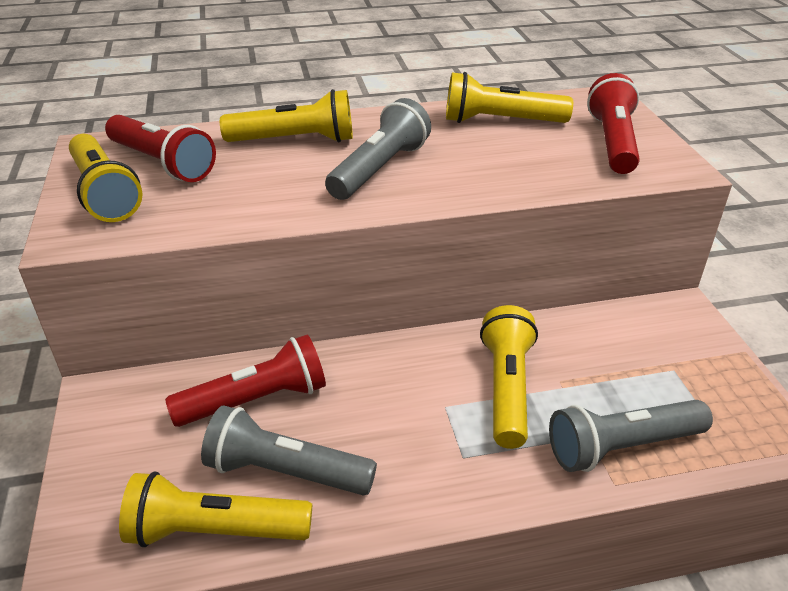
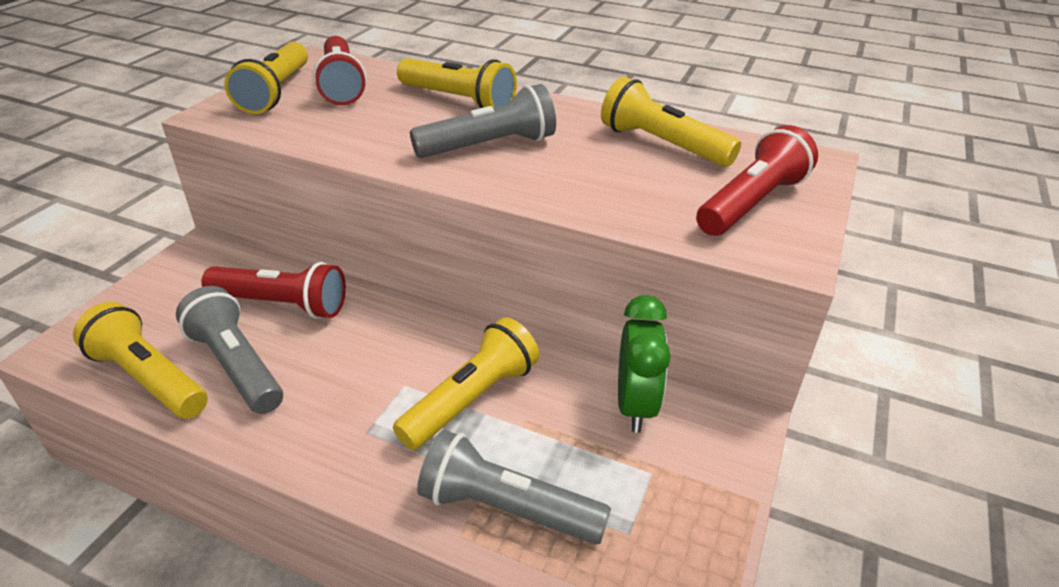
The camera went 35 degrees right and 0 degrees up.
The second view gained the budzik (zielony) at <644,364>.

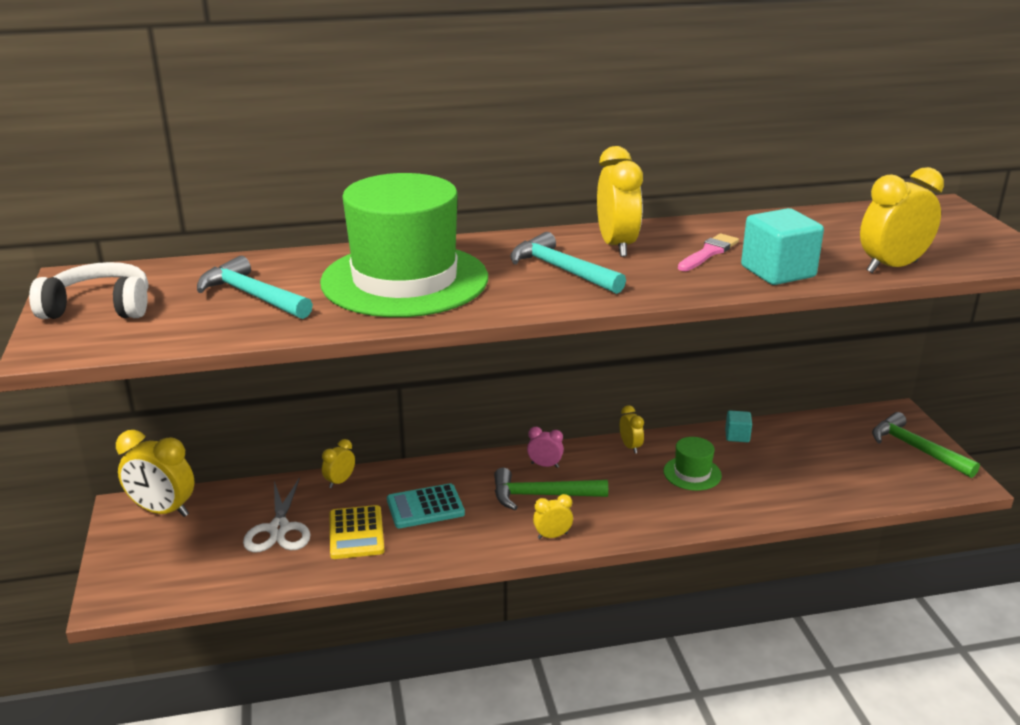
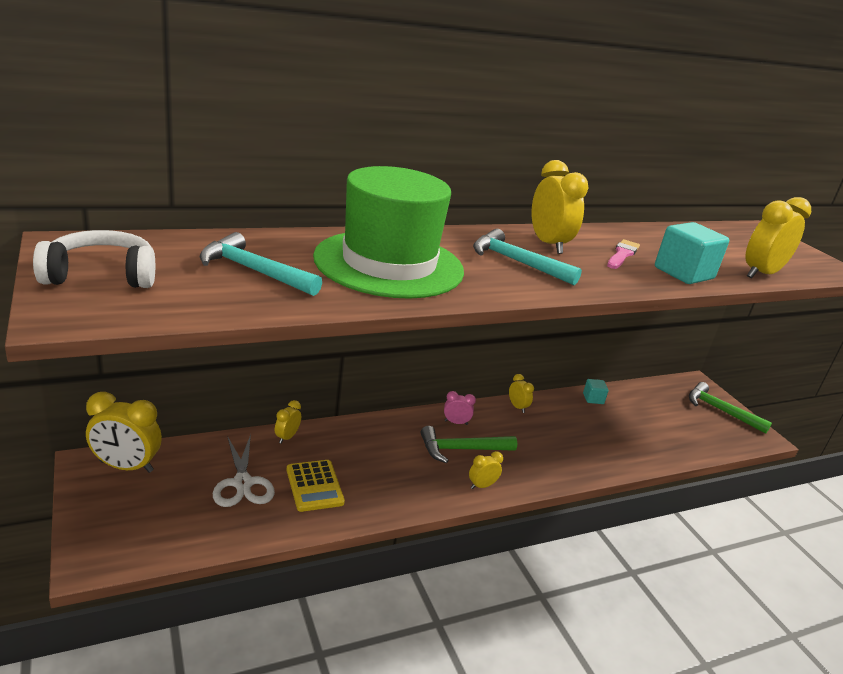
The camera went 15 degrees left and 0 degrees up.
The second view lost the kalkulator (turkusowy) at <426,505>.
The second view lost the kapelusz (zielony) at <693,464>.

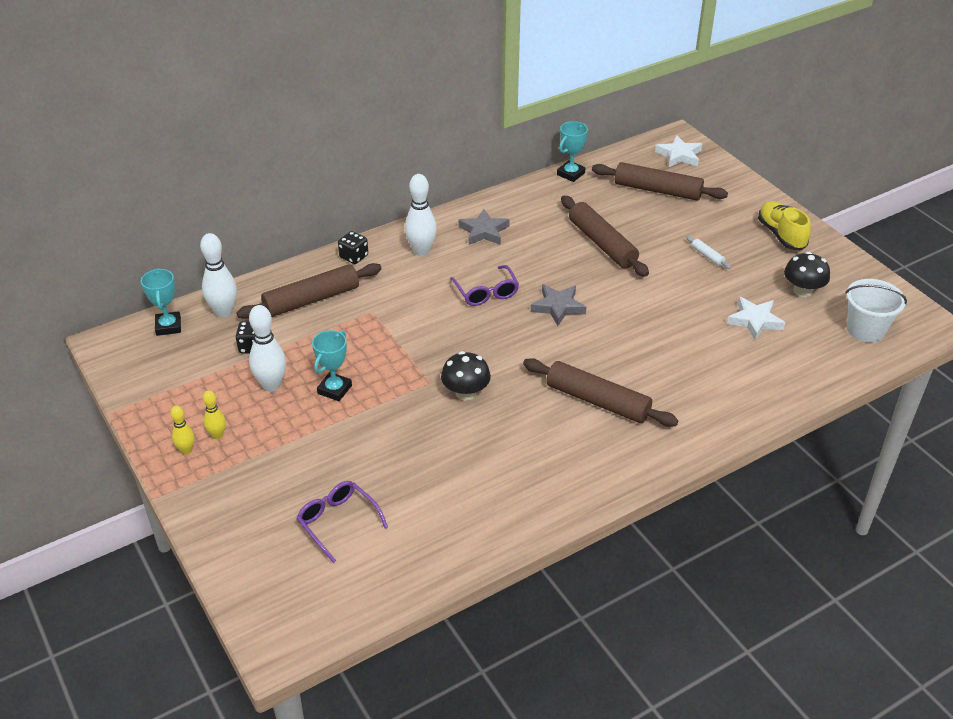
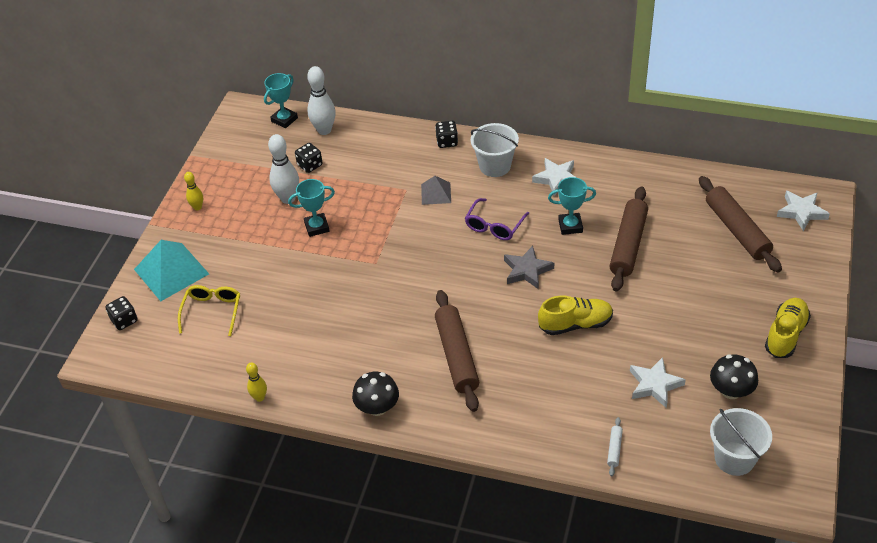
The camera went 50 degrees right and 5 degrees up.
The kręgiel (żółty) ended up elsewhere, having gone from <214,414> to <256,382>.
The second view lost the wałek do ciasta (brązowy) at <308,291>.
What was the okulary (fioletowy) at <342,522> turned into the okulary (żółty) at <209,310>.
Where the kręgiel (biały) stood at <421,215>, the wiadro (biały) came to stand at <495,150>.
The grzyb (czarny) ended up elsewhere, having gone from <466,376> to <375,394>.
What was the gwiazda (szary) at <484,227> turned into the gwiazda (biały) at <554,177>.
The puchar (turkusowy) ended up elsewhere, having gone from <572,151> to <572,206>.
The wałek do ciasta (biały) ended up elsewhere, having gone from <708,252> to <615,446>.
The second view gained the kostka do gry (czarny) at <121,313>.
The second view gained the piramida (turkusowy) at <171,270>.
The second view gained the piramida (szary) at <436,190>.
The second view gained the but (żółty) at <575,315>.

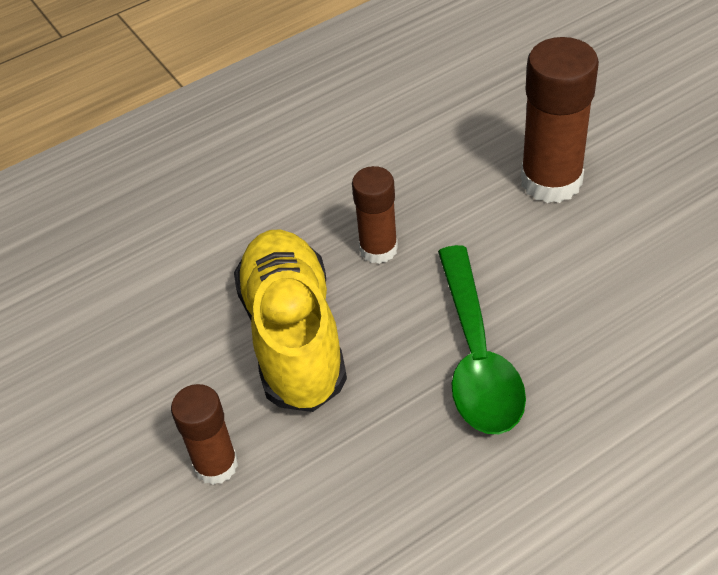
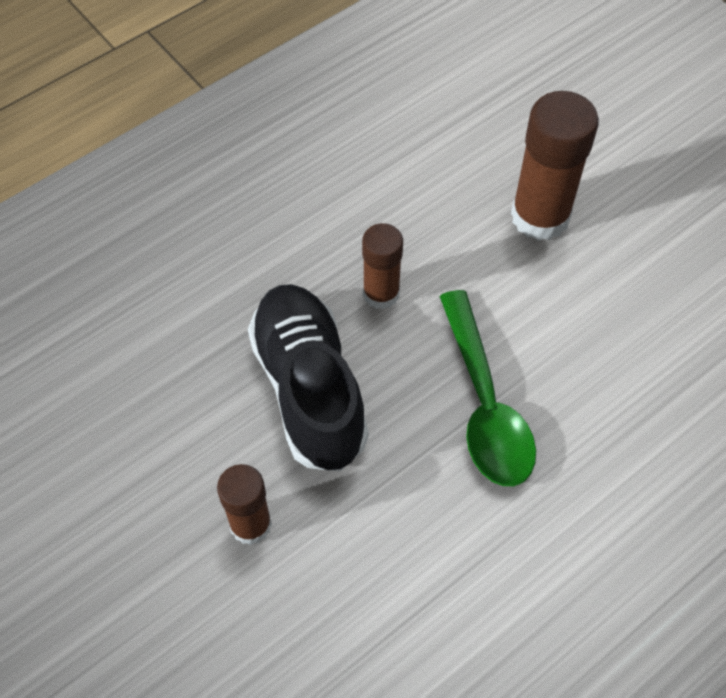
The camera went 10 degrees left and 10 degrees up.
What was the but (żółty) at <290,320> turned into the but (czarny) at <308,377>.

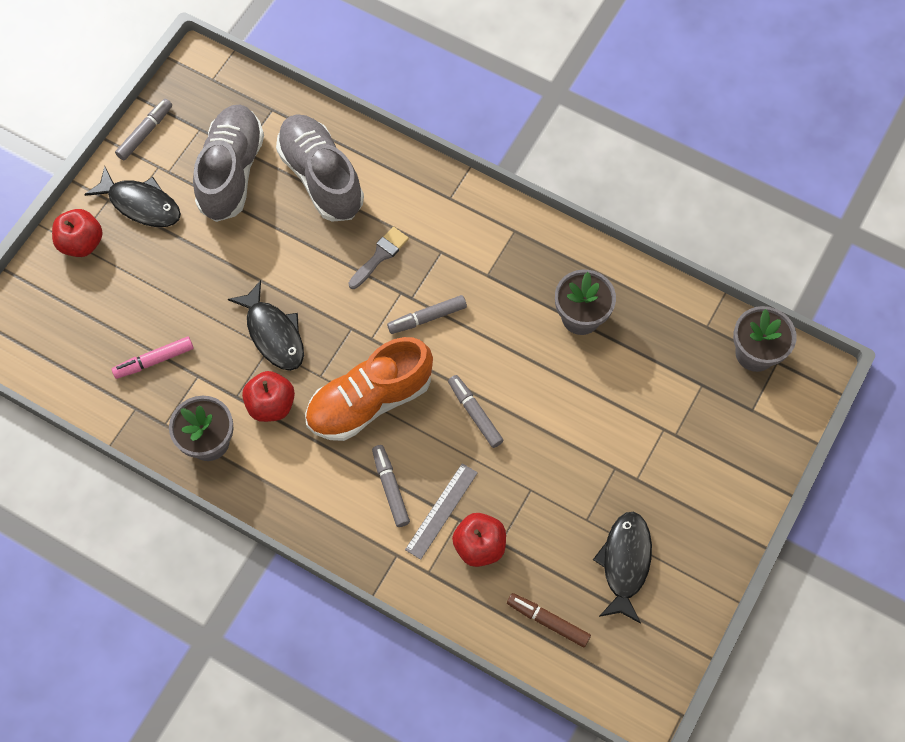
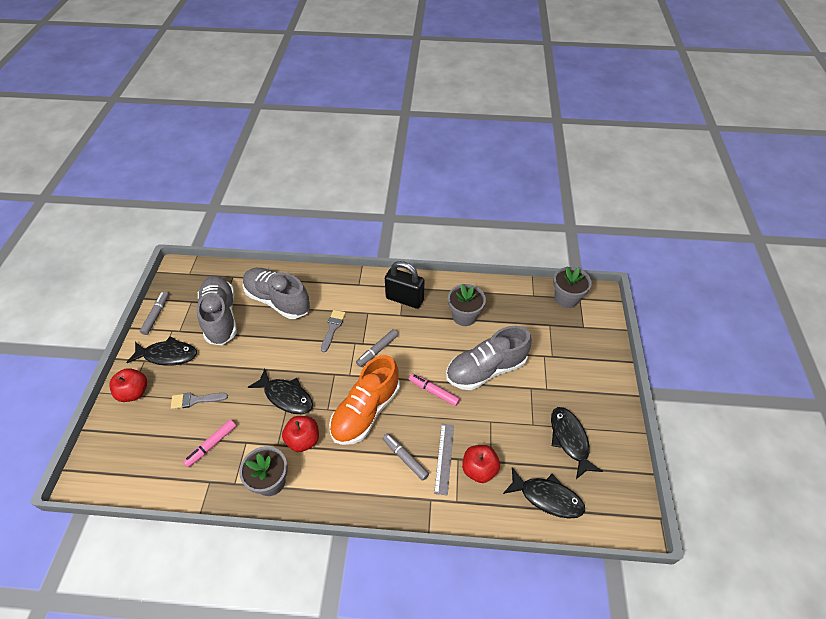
The camera went 25 degrees left and 15 degrees down.
What was the flamaster (szary) at <476,411> turned into the flamaster (różowy) at <434,389>.
Where the flamaster (brązowy) stood at <549,620>, the ryba (czarny) came to stand at <544,493>.
The second view gained the pędzel (szary) at <199,401>.
The second view gained the kłódka (czarny) at <404,285>.
The second view gained the but (szary) at <489,358>.

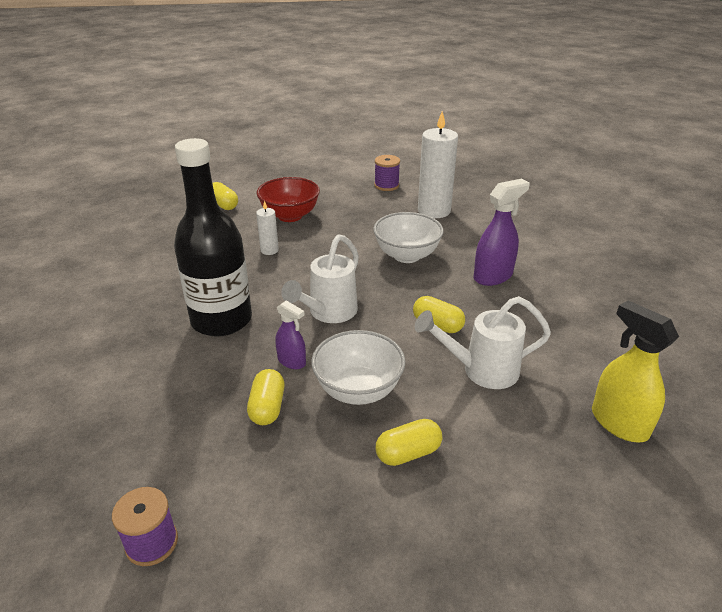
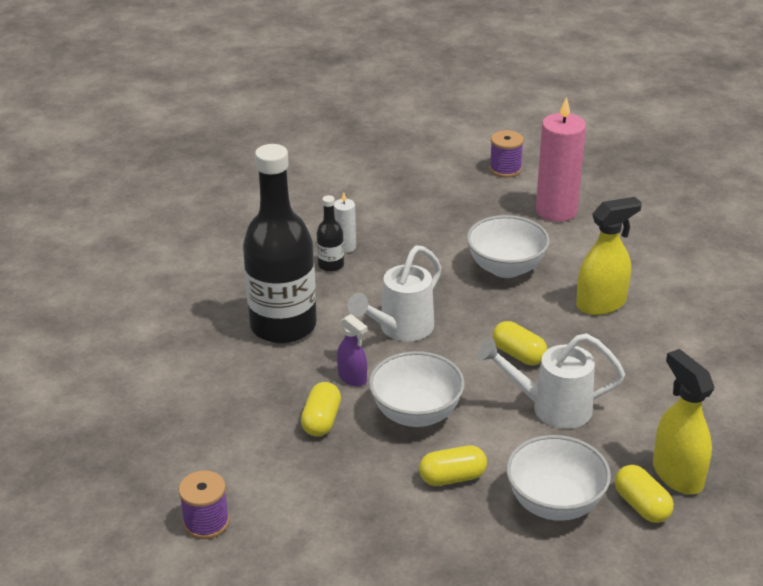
The camera went 10 degrees right and 0 degrees up.
The kapsułka (żółty) ended up elsewhere, having gone from <225,196> to <644,494>.
The second view lost the miska (czerwony) at <288,199>.
What was the świeca (biały) at <438,164> turned into the świeca (różowy) at <561,159>.
What was the spryskiwacz (fioletowy) at <502,232> turned into the spryskiwacz (żółty) at <609,256>.
The second view gained the butelka (czarny) at <330,233>.
The second view gained the miska (biały) at <558,478>.

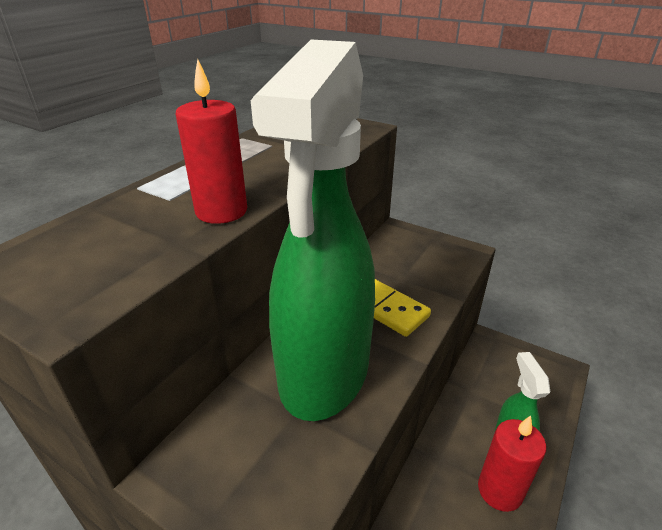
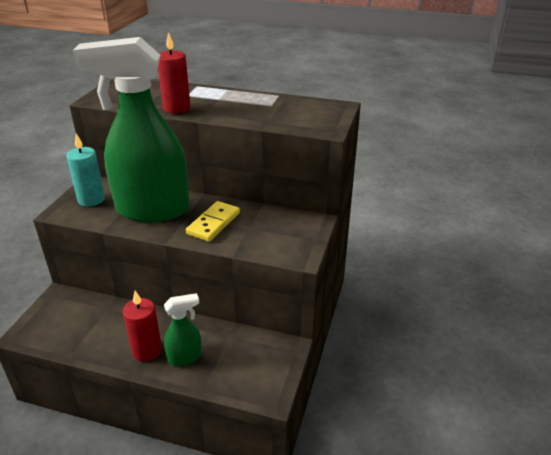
The camera went 75 degrees right and 0 degrees up.
The second view gained the świeca (turkusowy) at <85,170>.

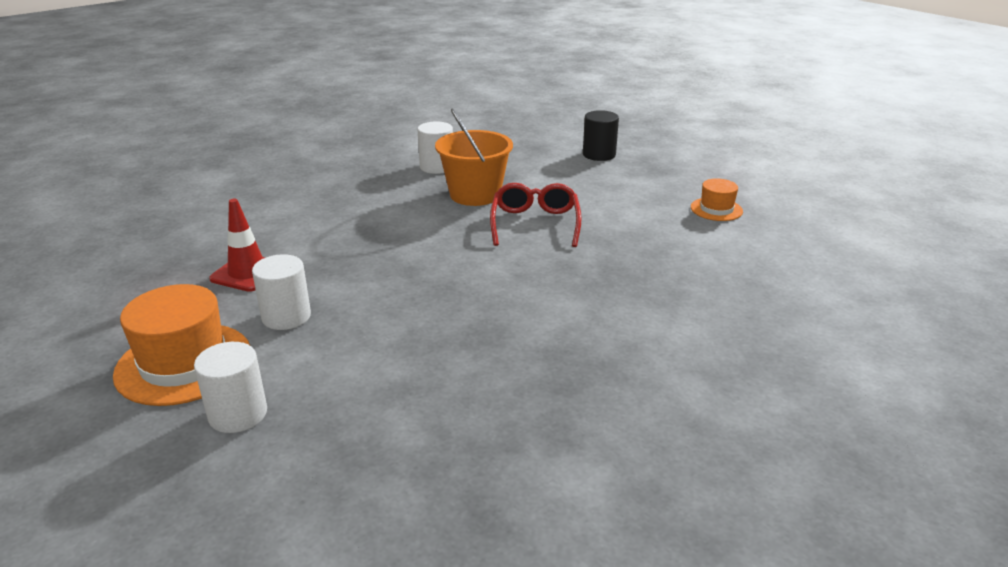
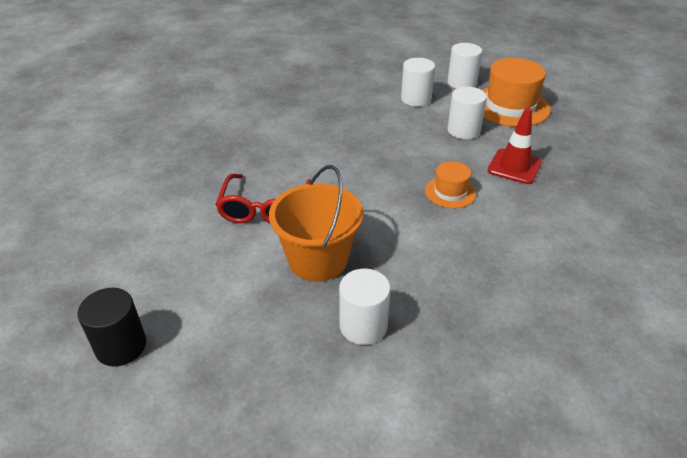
The camera went 175 degrees left and 10 degrees up.
The kapelusz (pomarańczowy) ended up elsewhere, having gone from <717,199> to <450,184>.
The second view gained the walec (biały) at <418,82>.

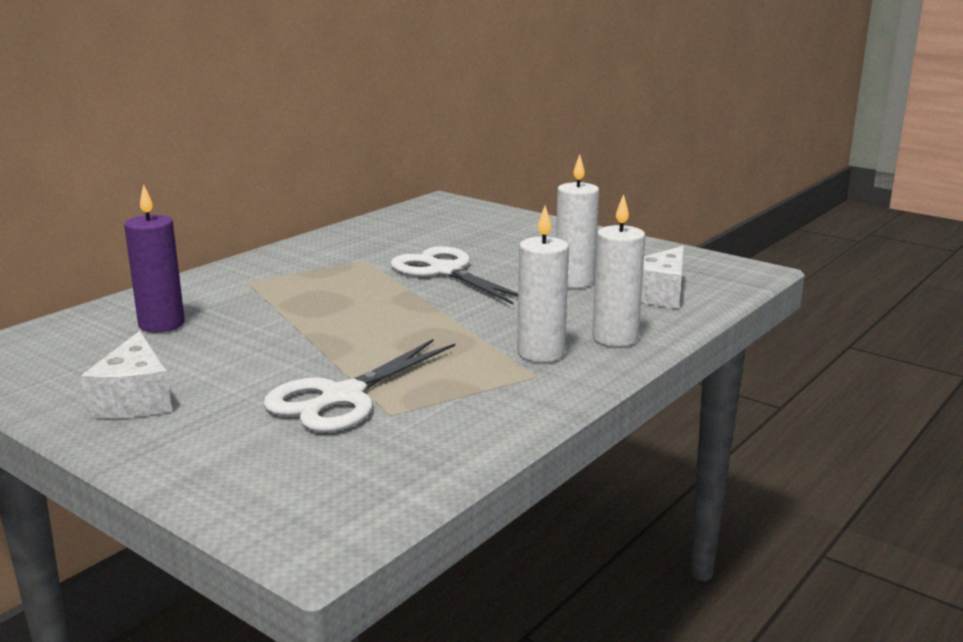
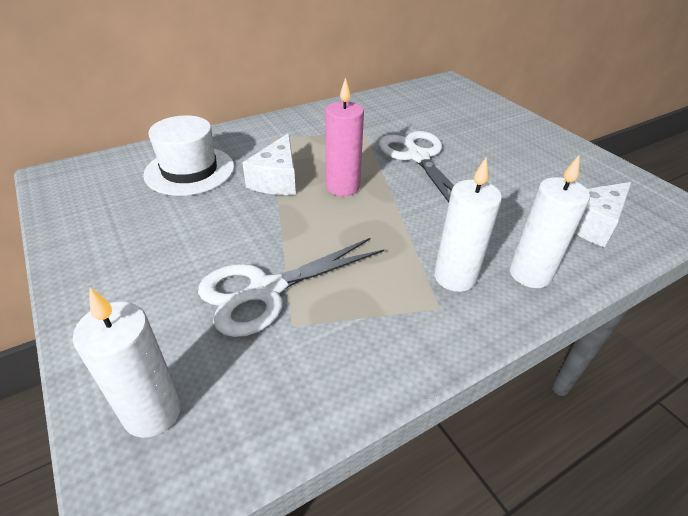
The camera went 20 degrees right and 20 degrees up.
The ser (biały) ended up elsewhere, having gone from <126,374> to <269,164>.
Where the świeca (fioletowy) stood at <154,258>, the kapelusz (biały) came to stand at <188,155>.
The świeca (biały) ended up elsewhere, having gone from <577,221> to <127,362>.
The second view gained the świeca (różowy) at <344,136>.

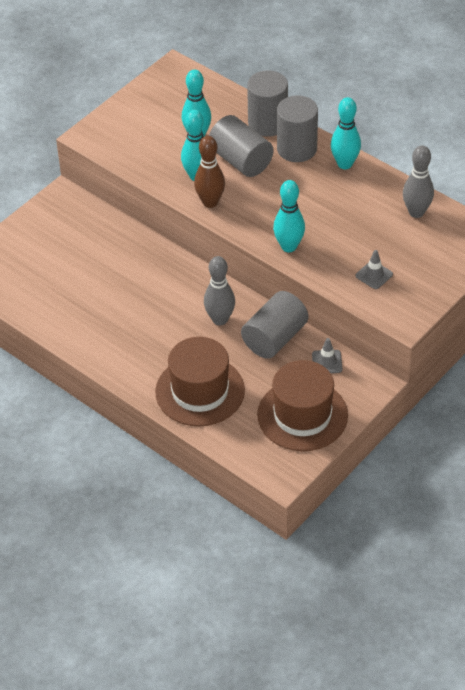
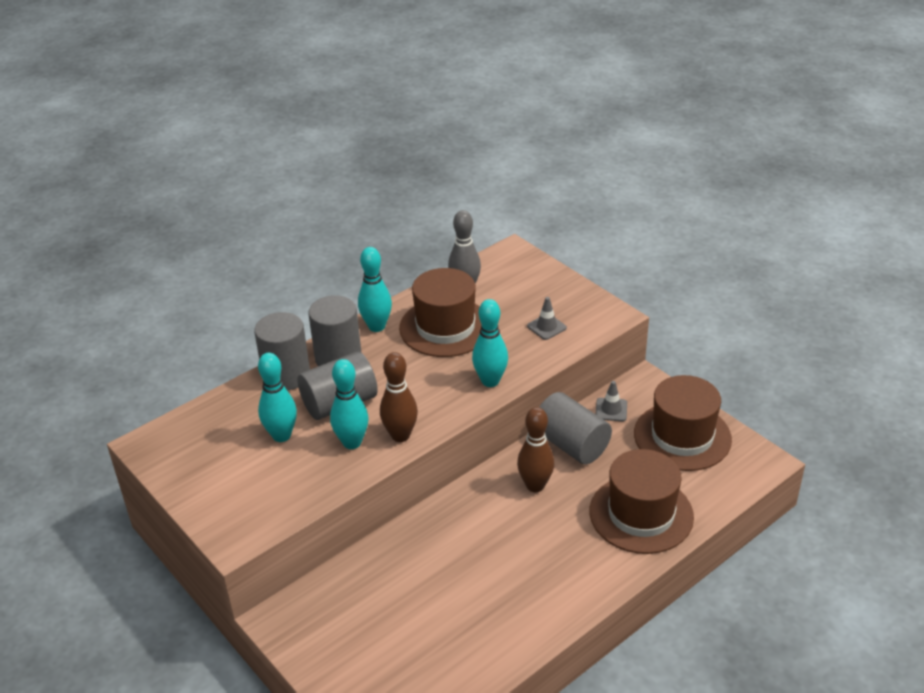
The camera went 80 degrees left and 10 degrees down.
What was the kręgiel (szary) at <219,291> turned into the kręgiel (brązowy) at <536,449>.
The second view gained the kapelusz (brązowy) at <440,312>.

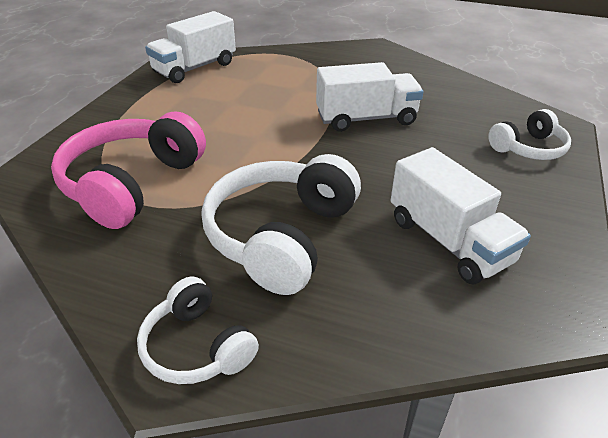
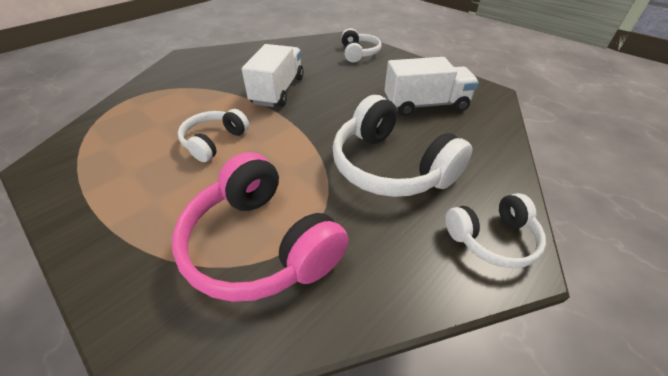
The camera went 65 degrees left and 5 degrees up.
The second view lost the ciężarówka (biały) at <190,47>.
The second view gained the słuchawki (biały) at <213,135>.

